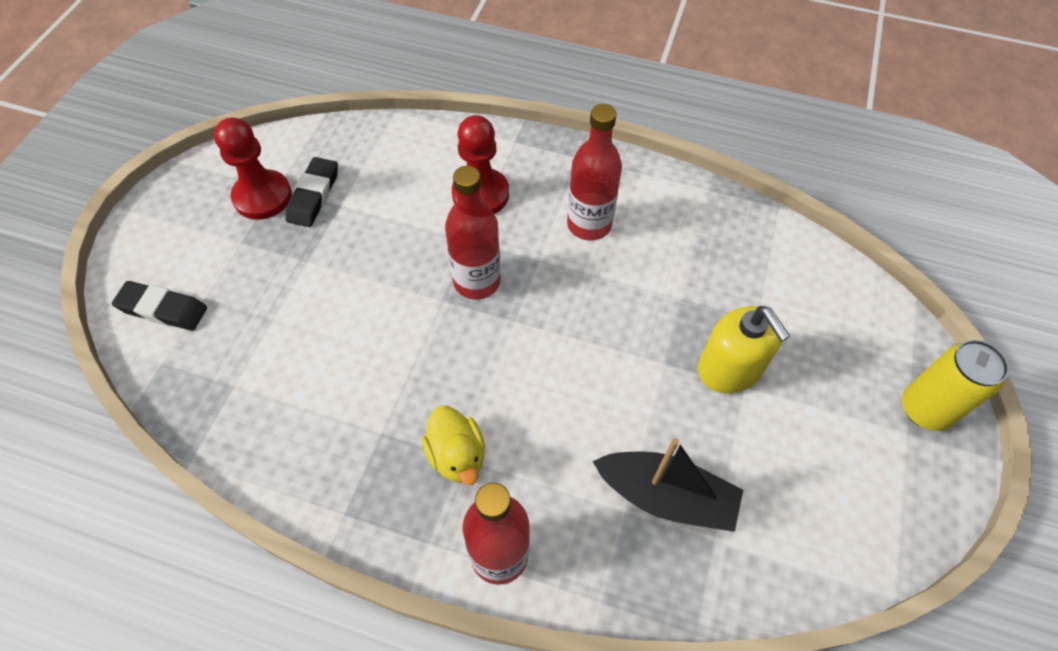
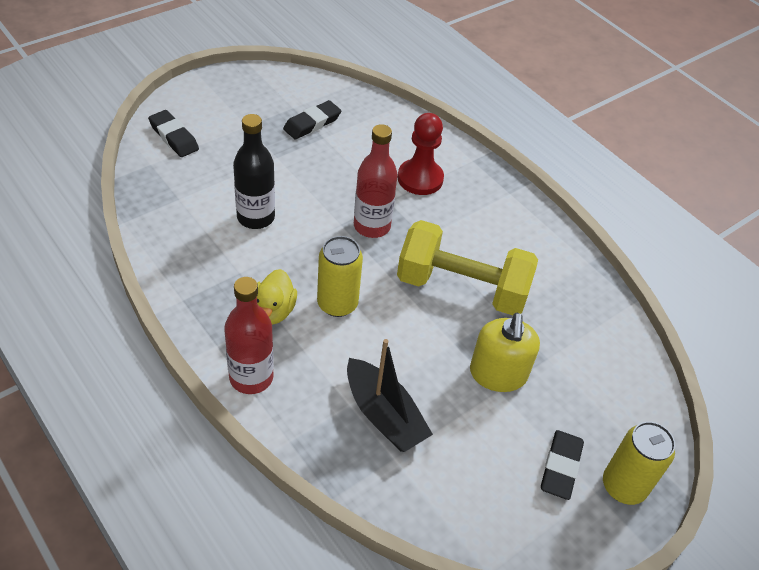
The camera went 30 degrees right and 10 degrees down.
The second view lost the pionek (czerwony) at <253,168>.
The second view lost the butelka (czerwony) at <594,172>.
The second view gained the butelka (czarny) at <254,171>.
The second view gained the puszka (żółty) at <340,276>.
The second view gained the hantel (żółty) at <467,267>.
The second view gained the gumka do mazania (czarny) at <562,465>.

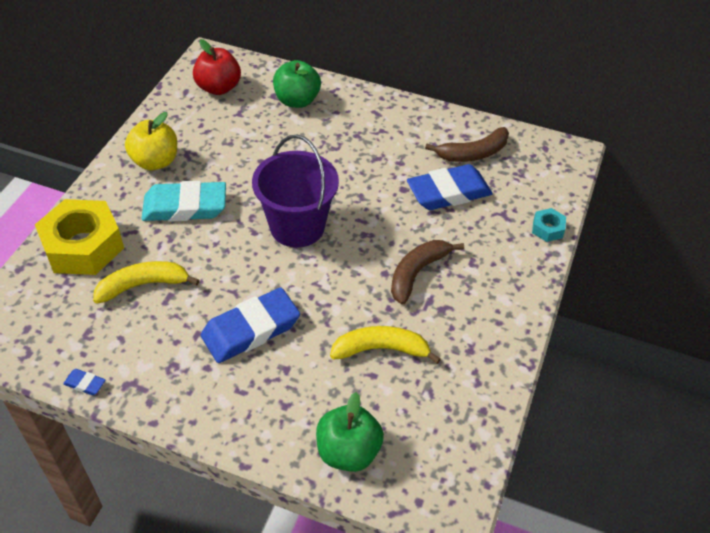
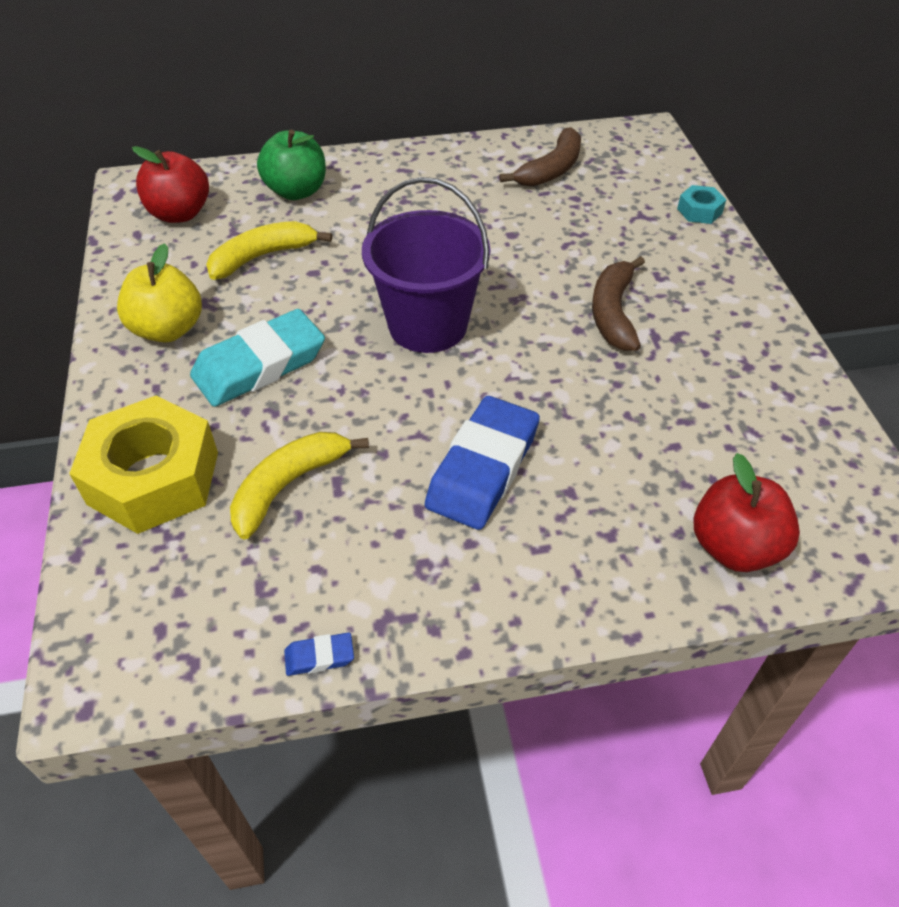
The camera went 30 degrees left and 0 degrees up.
What was the jabłko (zielony) at <350,432> turned into the jabłko (czerwony) at <747,512>.
The banan (żółty) ended up elsewhere, having gone from <385,345> to <269,250>.
The second view lost the gumka do mazania (niebieski) at <450,187>.

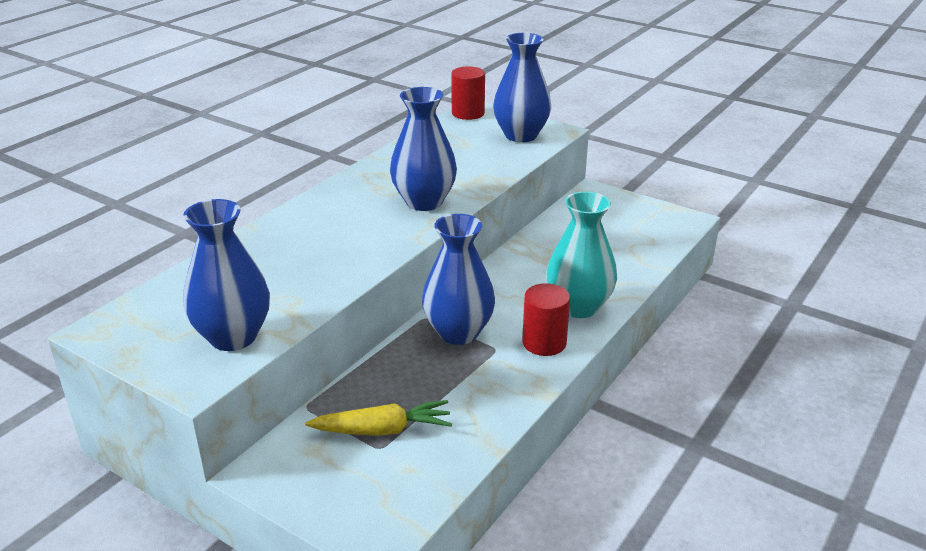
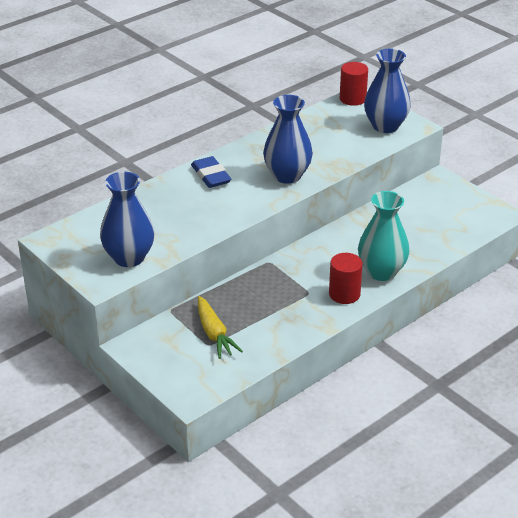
The camera went 15 degrees right and 5 degrees up.
The marchewka (żółty) at <378,418> ended up facing another way, 60 degrees clockwise from before.
The second view lost the wazon (niebieski) at <458,279>.
The second view gained the gumka do mazania (niebieski) at <211,172>.

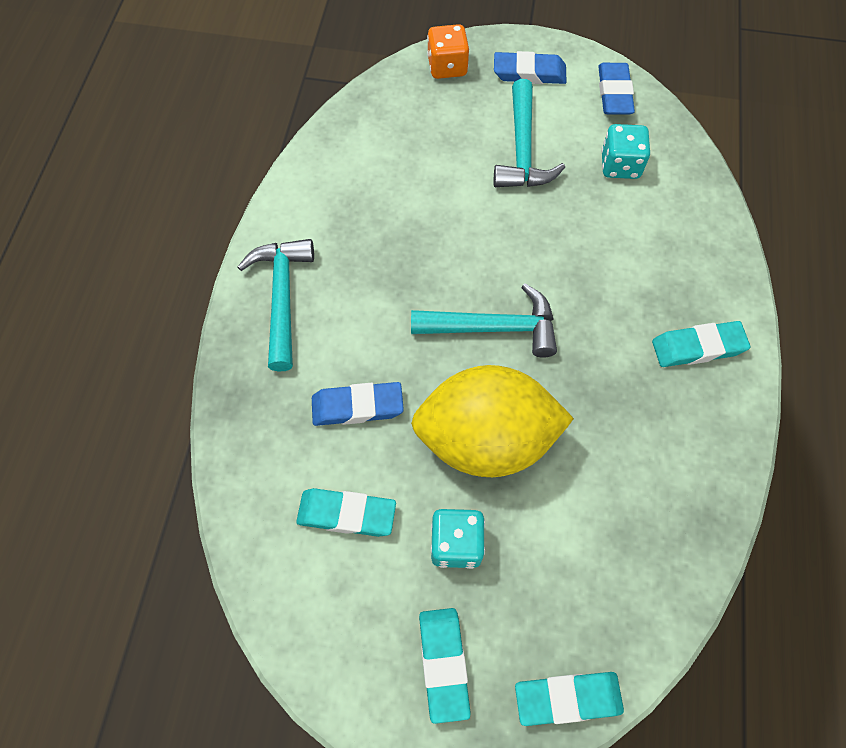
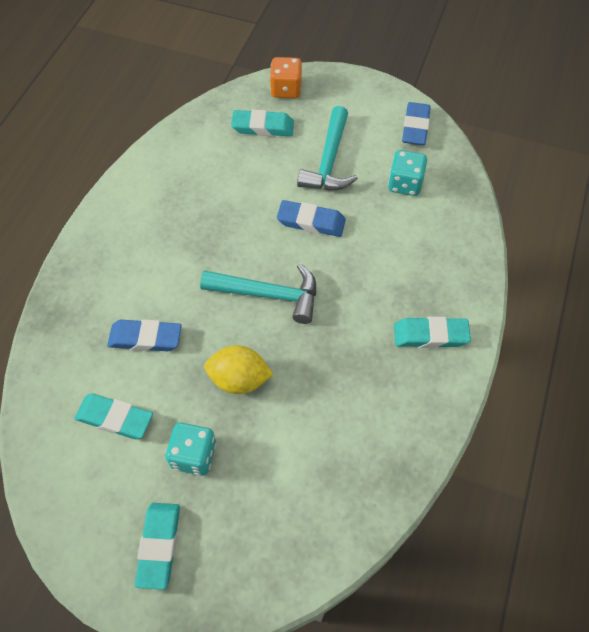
The camera went 10 degrees right and 5 degrees down.
The second view lost the młotek (turkusowy) at <275,305>.
The size of the cytryna (żółty) at <492,421> changed by a factor of 0.55.
The gumka do mazania (niebieski) ended up elsewhere, having gone from <530,67> to <311,218>.
The gumka do mazania (turkusowy) ended up elsewhere, having gone from <569,699> to <262,123>.

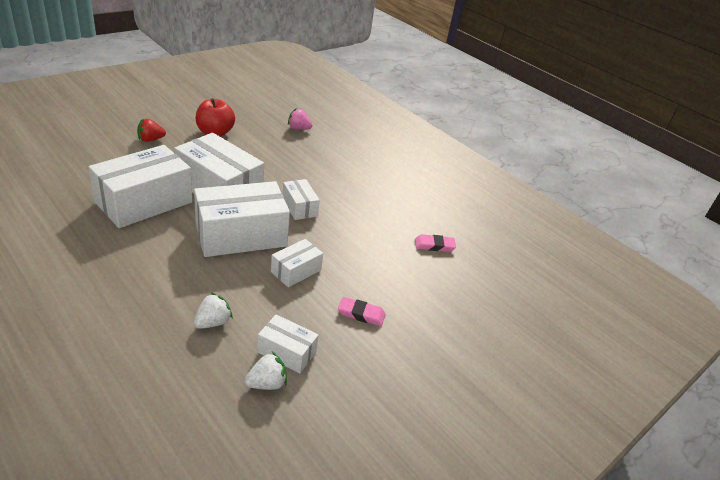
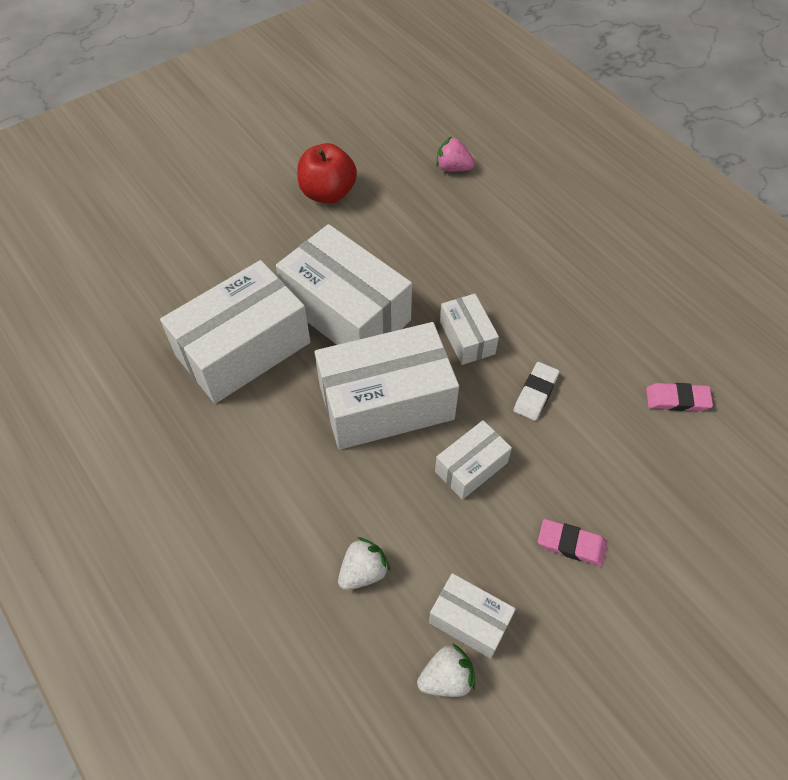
The camera went 10 degrees right and 20 degrees up.
The second view lost the truskawka (czerwony) at <151,130>.
The second view gained the gumka do mazania (biały) at <537,391>.

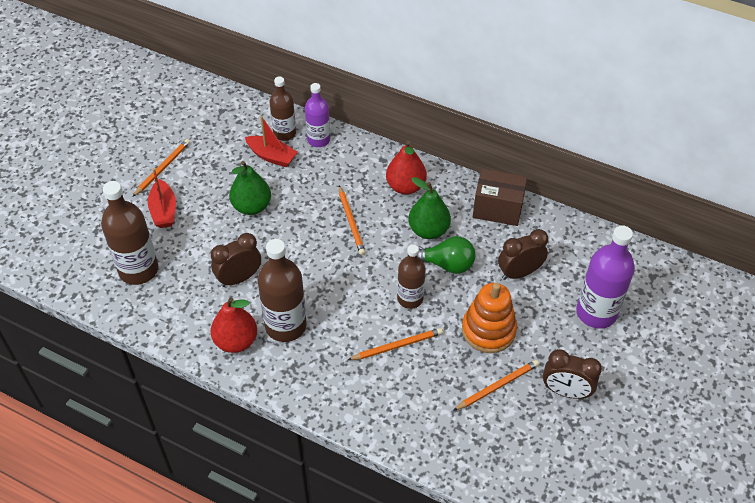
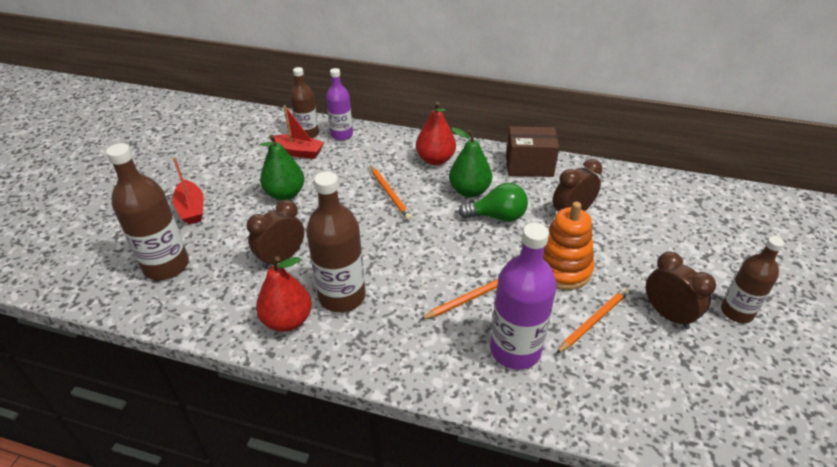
The camera went 10 degrees left and 10 degrees down.
The second view lost the ołówek (pomarańczowy) at <161,167>.
The butelka (brązowy) ended up elsewhere, having gone from <411,276> to <752,279>.
The budzik (brązowy) at <572,374> ended up facing another way, 135 degrees counterclockwise from before.
The butelka (fioletowy) ended up elsewhere, having gone from <605,277> to <523,296>.

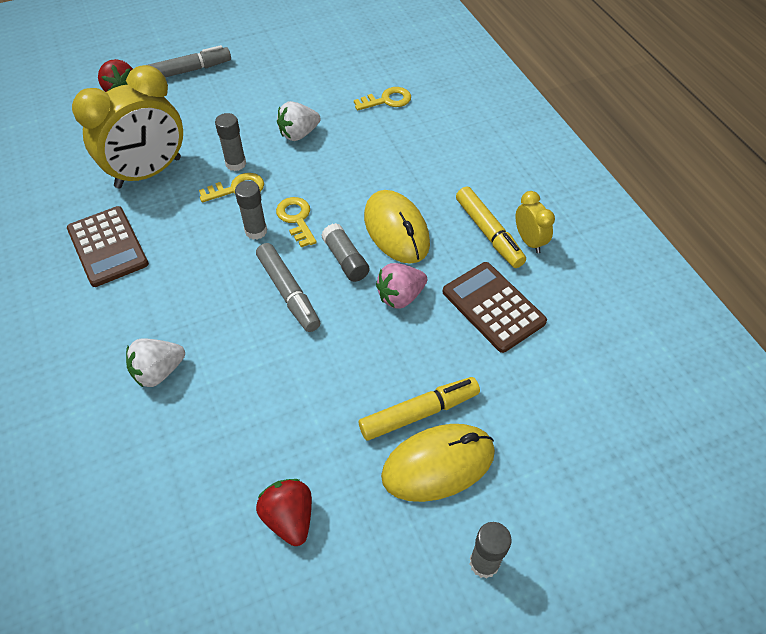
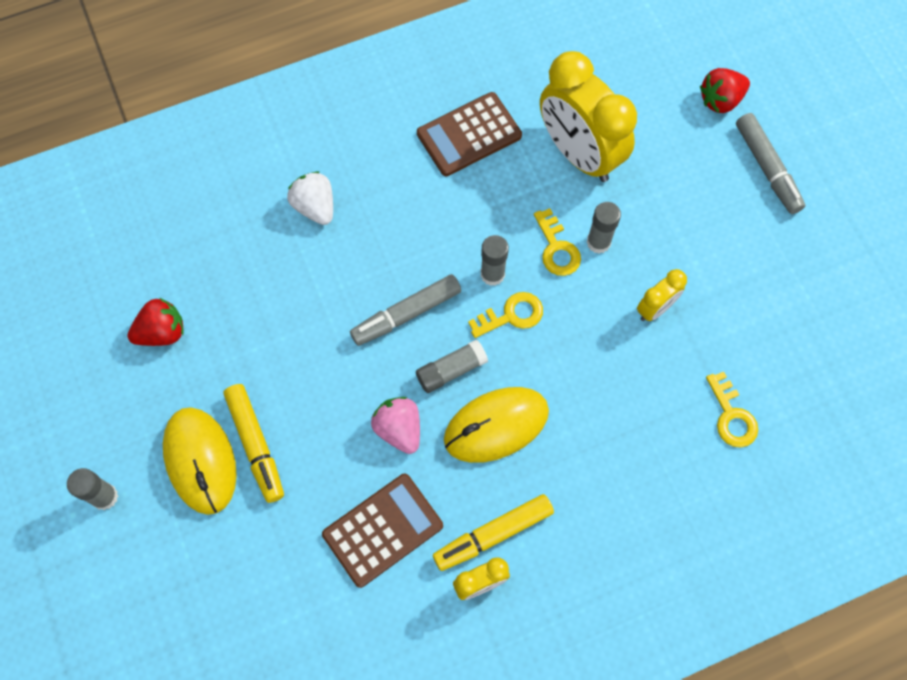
The camera went 90 degrees right and 15 degrees up.
Where the truskawka (biały) stood at <298,121>, the budzik (żółty) came to stand at <662,295>.

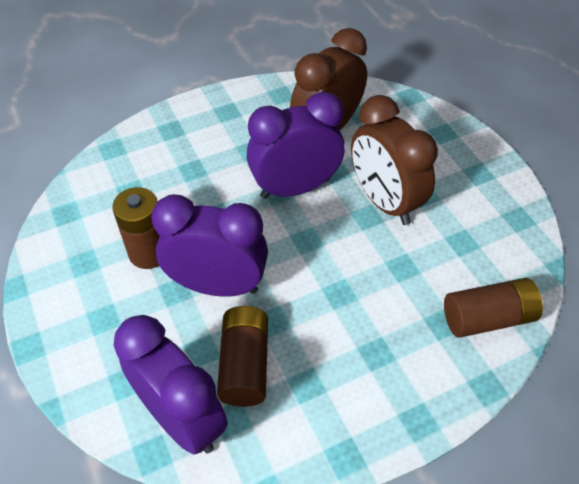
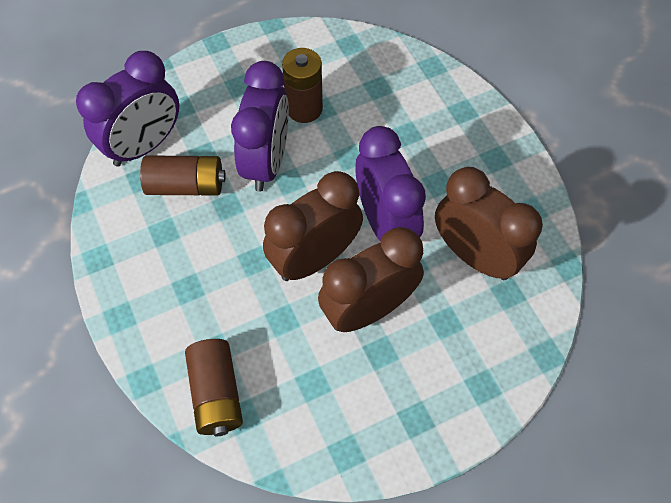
The camera went 90 degrees right and 10 degrees up.
The second view gained the budzik (brązowy) at <313,226>.

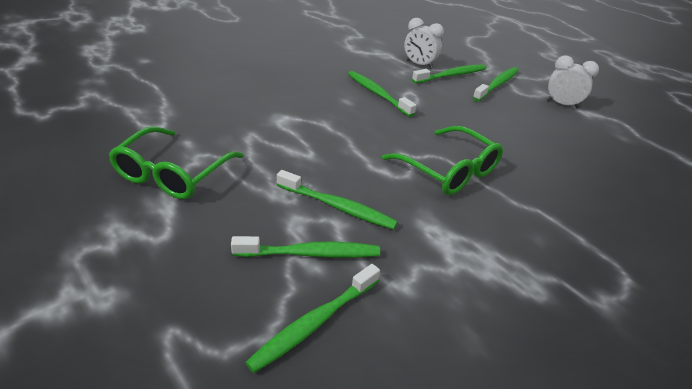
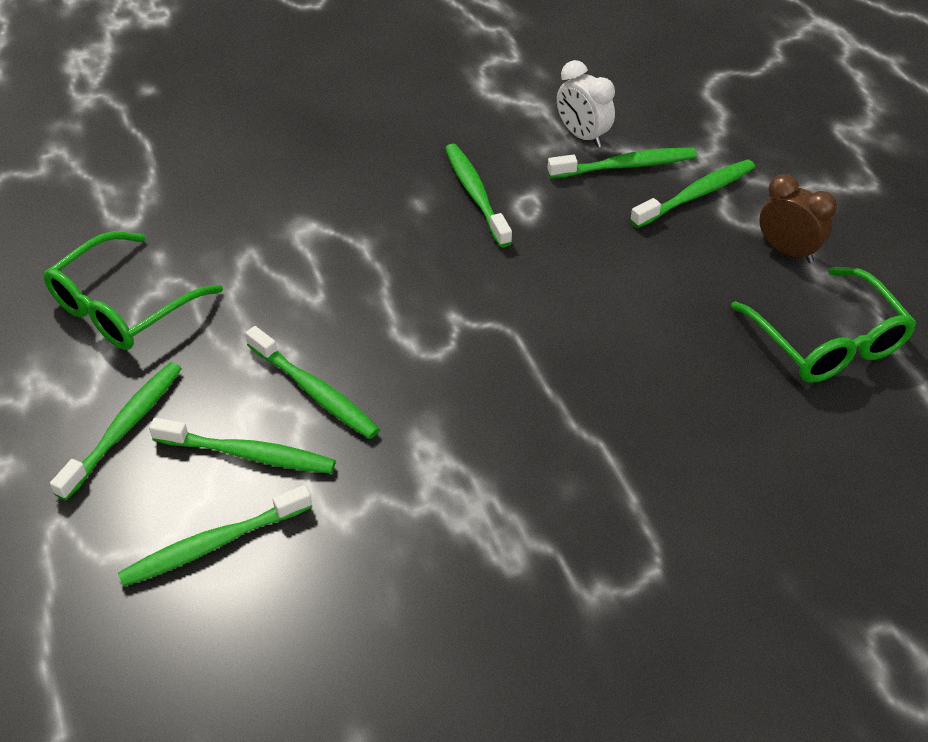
The camera went 20 degrees right and 10 degrees up.
The okulary (zielony) ended up elsewhere, having gone from <442,160> to <823,325>.
What was the budzik (biały) at <572,81> turned into the budzik (brązowy) at <798,218>.
The second view gained the szczoteczka do zębów (zielony) at <116,431>.

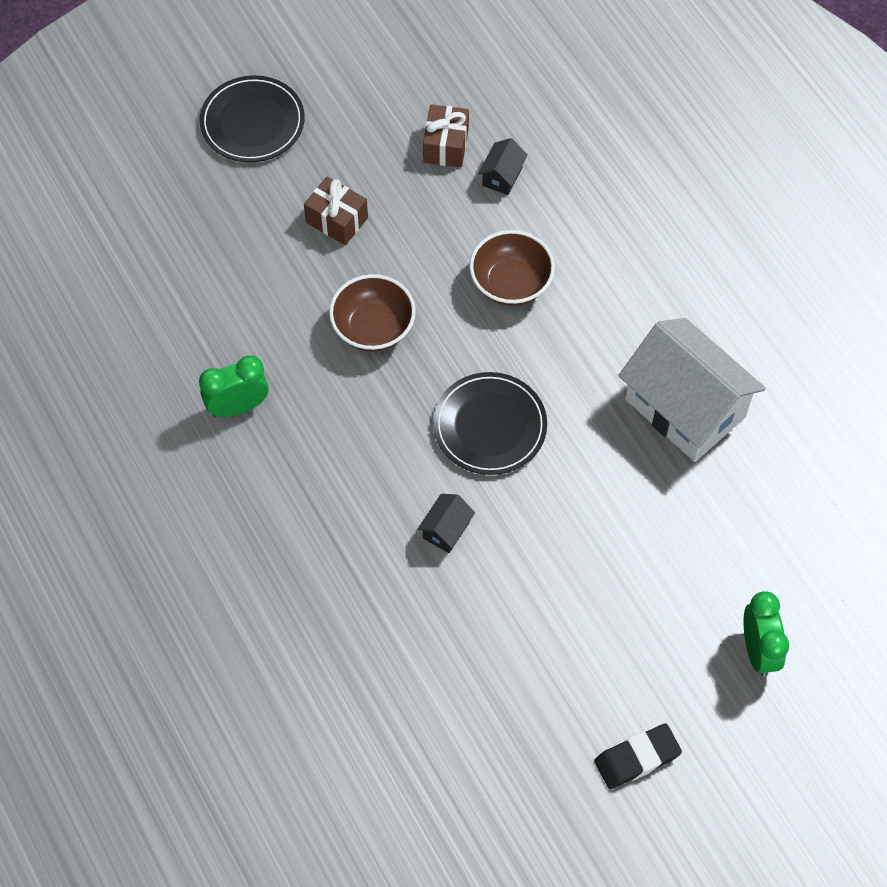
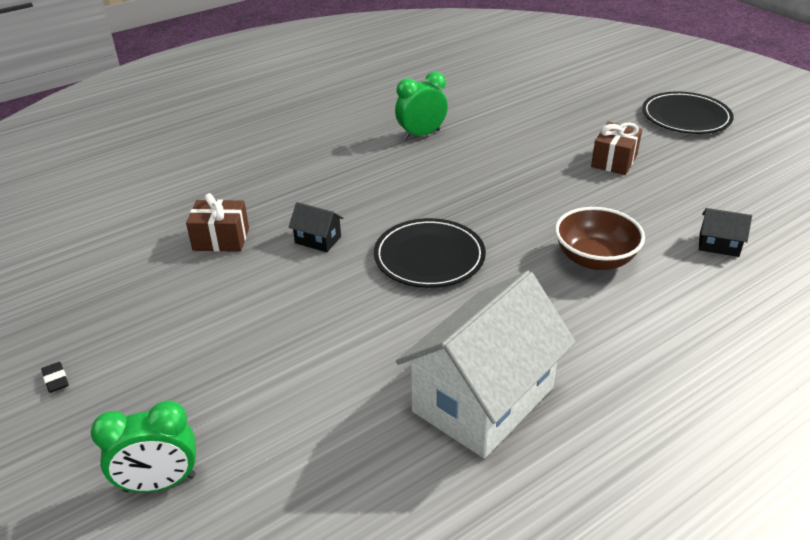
The camera went 85 degrees right and 25 degrees down.
The budzik (zielony) at <234,386> ended up facing another way, 90 degrees counterclockwise from before.
The second view lost the miska (brązowy) at <372,313>.
The prezent (brązowy) ended up elsewhere, having gone from <446,135> to <217,222>.
The size of the gumka do mazania (czarny) at <638,756> changed by a factor of 0.50.

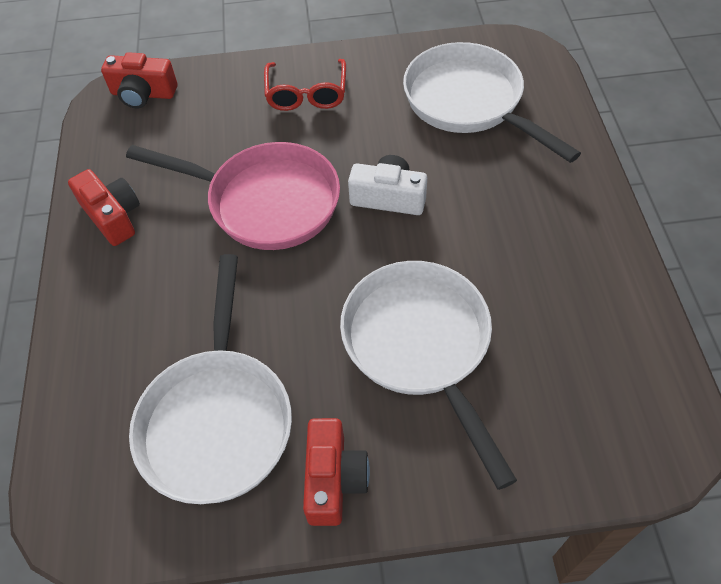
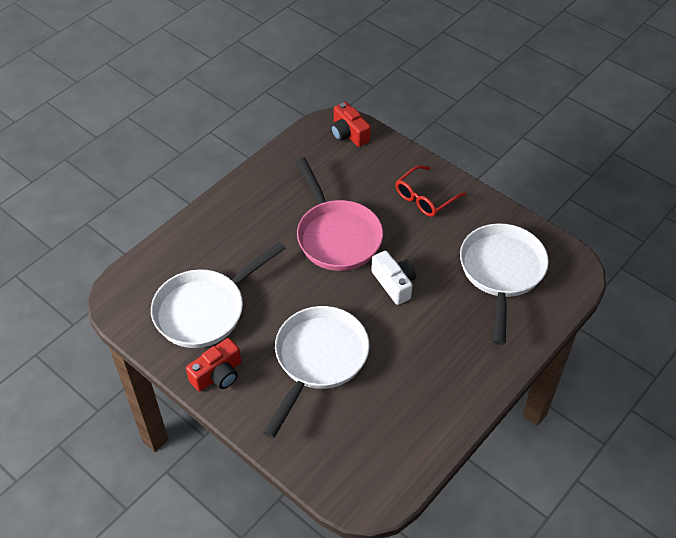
The camera went 45 degrees right and 5 degrees down.
The second view lost the aparat fotograficzny (czerwony) at <104,207>.

